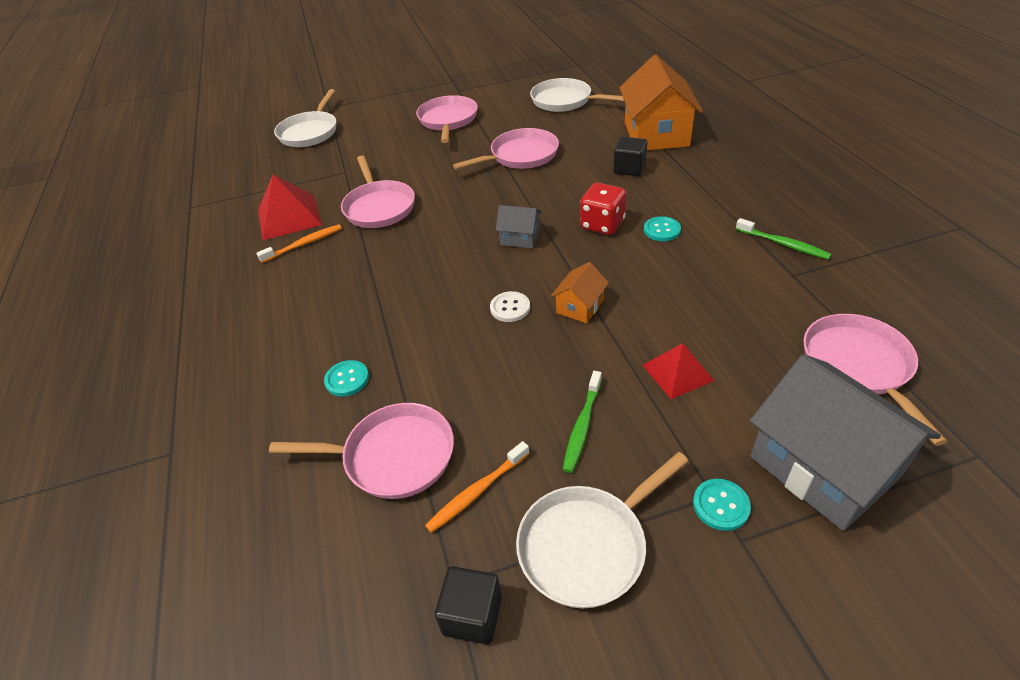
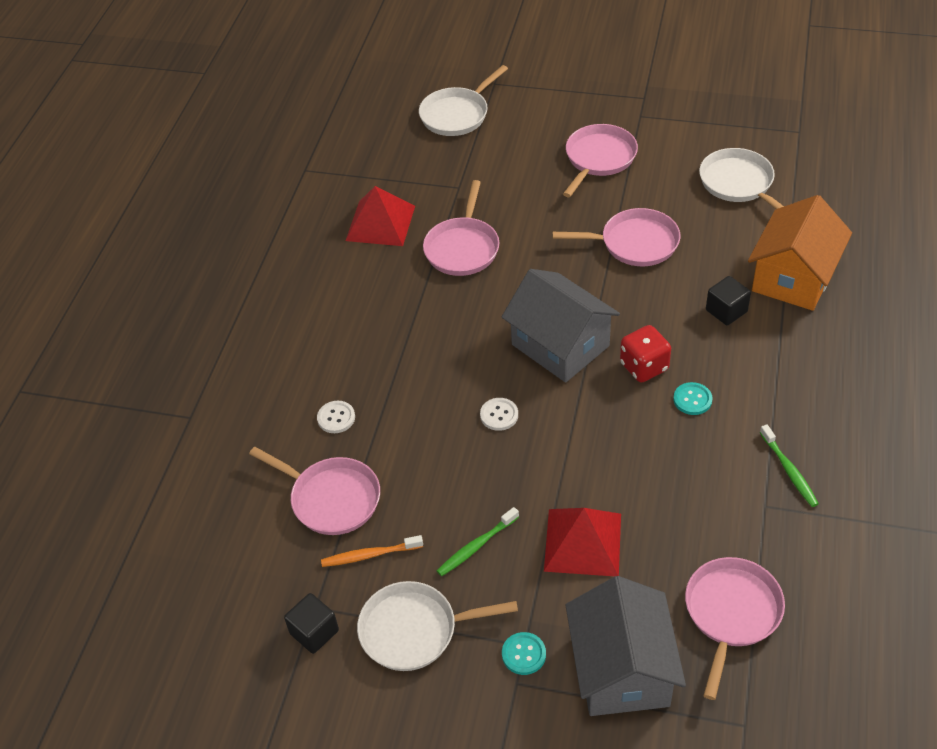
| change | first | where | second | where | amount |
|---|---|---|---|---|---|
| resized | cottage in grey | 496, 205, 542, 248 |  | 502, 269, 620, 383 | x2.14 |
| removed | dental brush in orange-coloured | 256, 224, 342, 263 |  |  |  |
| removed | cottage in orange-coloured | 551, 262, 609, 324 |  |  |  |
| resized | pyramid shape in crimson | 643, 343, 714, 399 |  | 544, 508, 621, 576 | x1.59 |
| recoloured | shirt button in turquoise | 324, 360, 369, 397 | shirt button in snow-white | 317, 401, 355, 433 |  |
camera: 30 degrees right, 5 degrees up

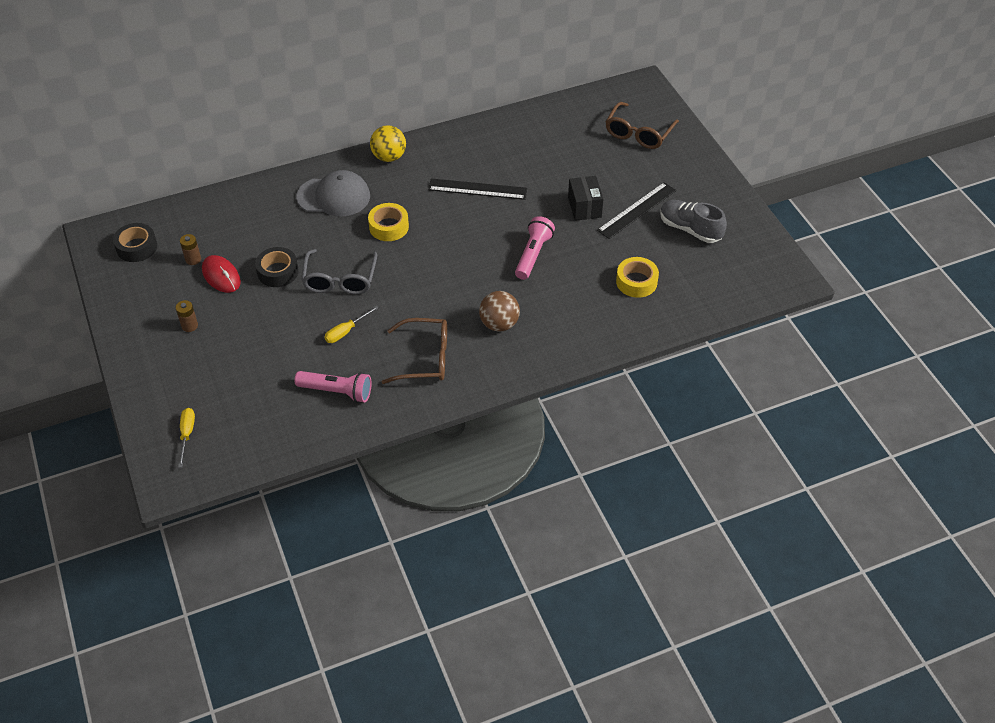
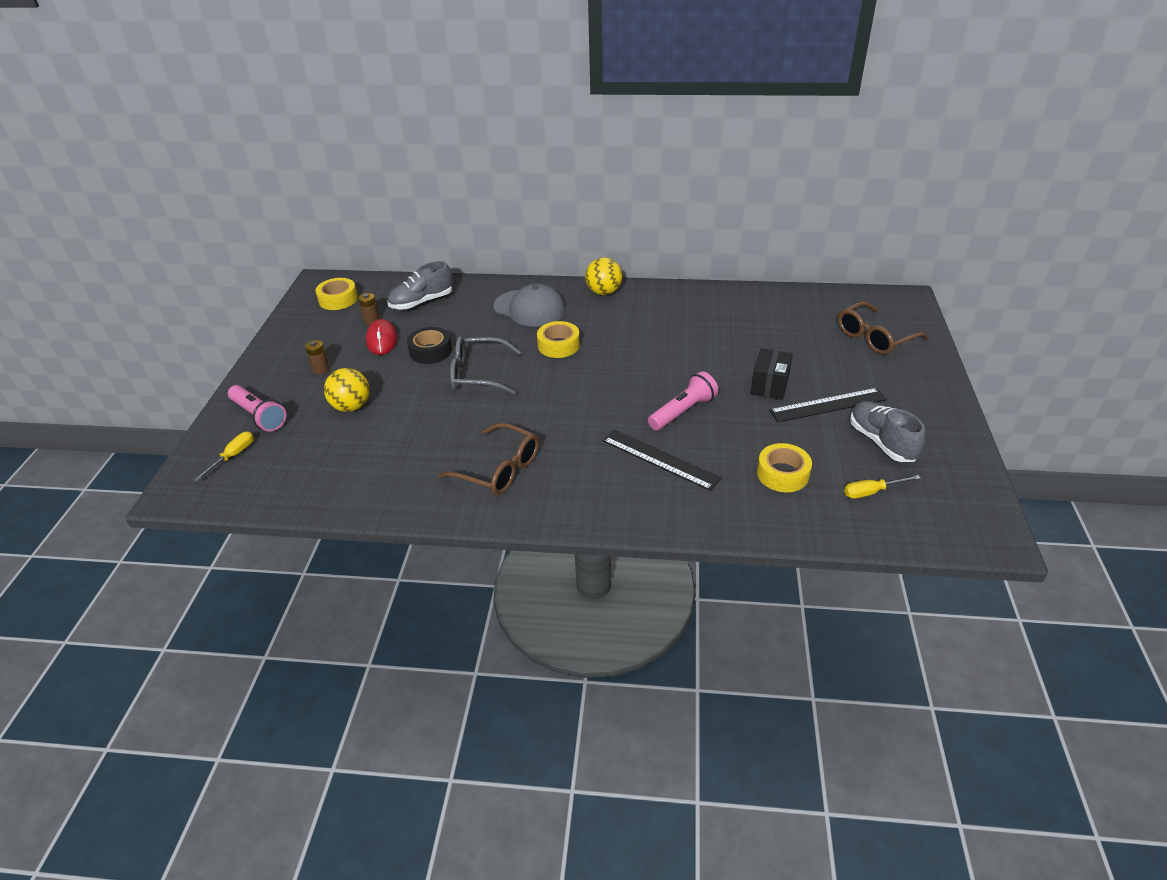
| change | first | where | second | where | amount |
|---|---|---|---|---|---|
| moved | ruler in jet-black | 428, 178, 527, 200 |  | 603, 429, 721, 491 |  |
| recoloured | roll of tape in jet-black | 113, 223, 157, 262 | roll of tape in yellow | 316, 278, 358, 310 |  |
| turned | glasses in grey | 301, 249, 377, 294 |  | 450, 336, 521, 394 | 60 degrees clockwise |
| removed | sphere in russet | 479, 291, 520, 332 |  |  |  |
| moved | screwdriver in yellow | 324, 306, 379, 343 |  | 844, 475, 921, 498 |  |
| moved | torch in rosy | 294, 371, 372, 403 |  | 228, 385, 286, 432 |  |
| added |  |  | lace-up shoe in grey | 387, 261, 453, 309 |  |
| added |  |  | sphere in yellow | 324, 368, 370, 412 |  |
camera: 30 degrees right, 10 degrees down

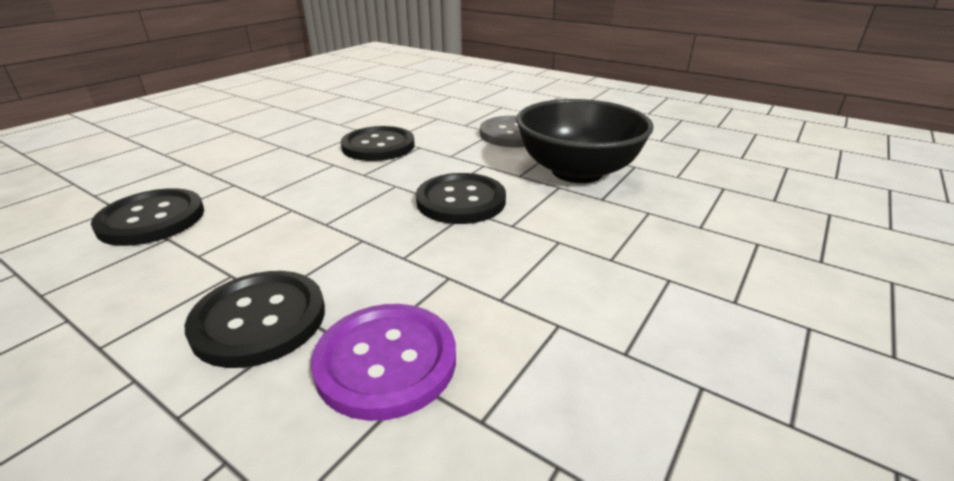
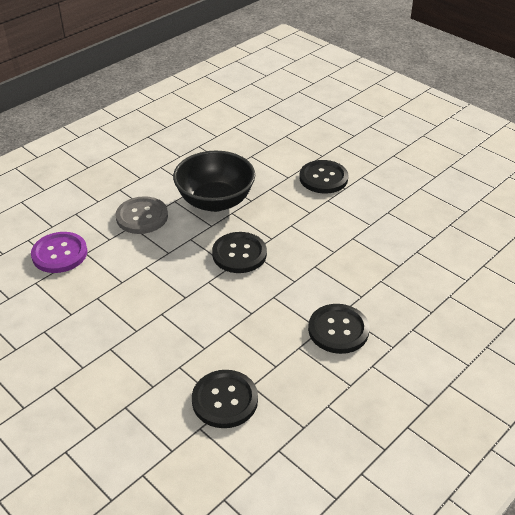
| change | first | where | second | where | amount |
|---|---|---|---|---|---|
| moved | shirt button in jet-black | 341, 126, 415, 161 |  | 299, 160, 348, 193 |  |
| moved | shirt button in royal purple | 311, 304, 456, 421 |  | 31, 232, 88, 273 |  |
camera: 80 degrees left, 10 degrees up

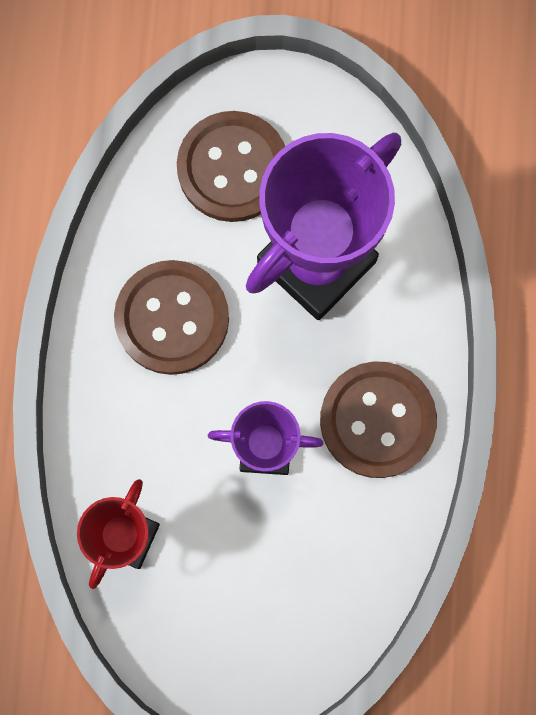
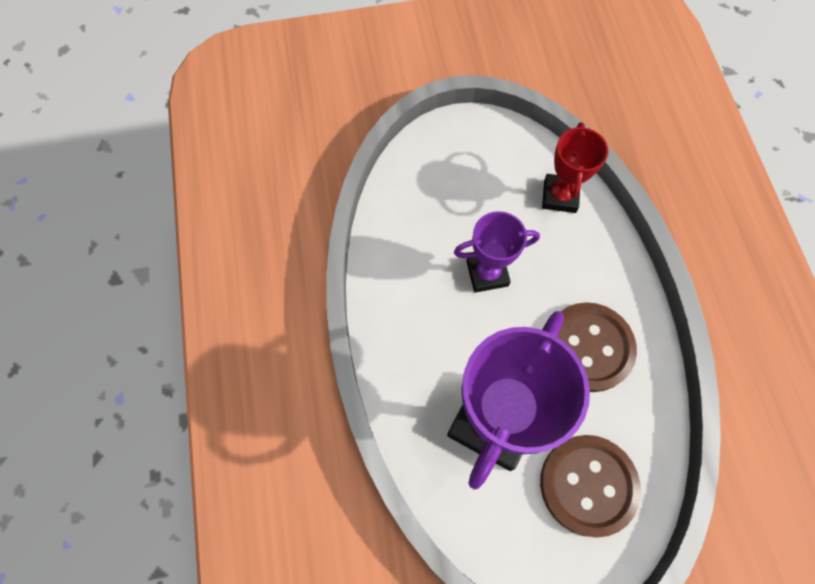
| change | first | where | second | where | amount |
|---|---|---|---|---|---|
| removed | shirt button in russet | 320, 361, 437, 478 |  |  |  |
camera: 165 degrees right, 10 degrees down

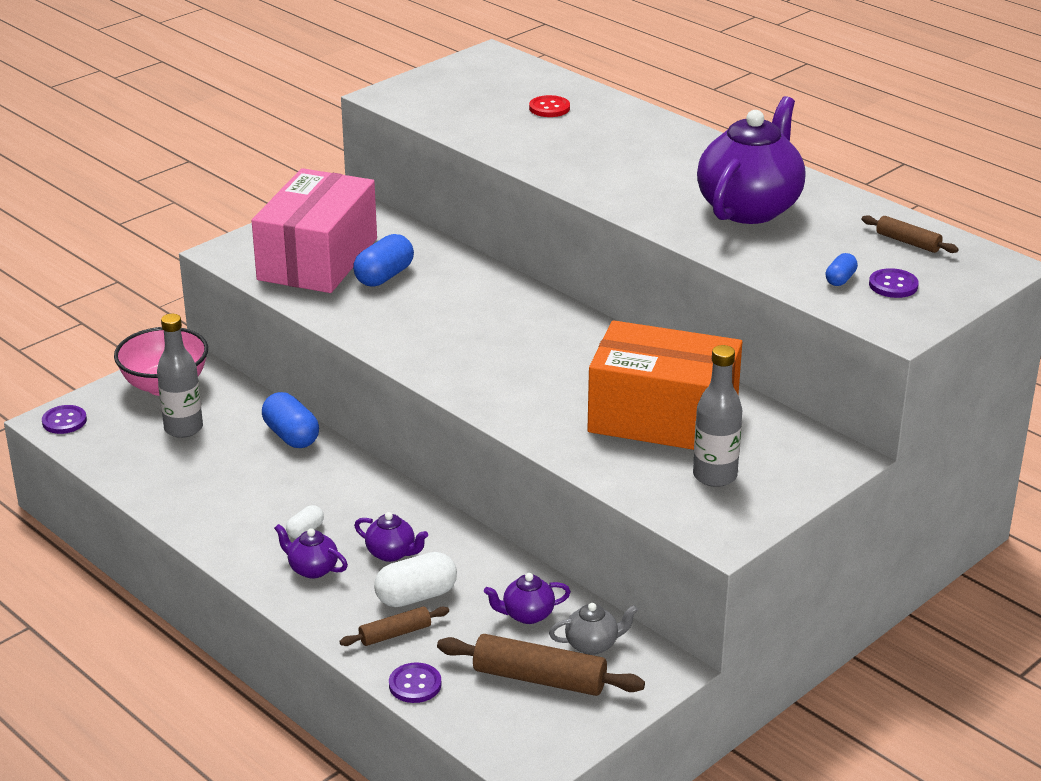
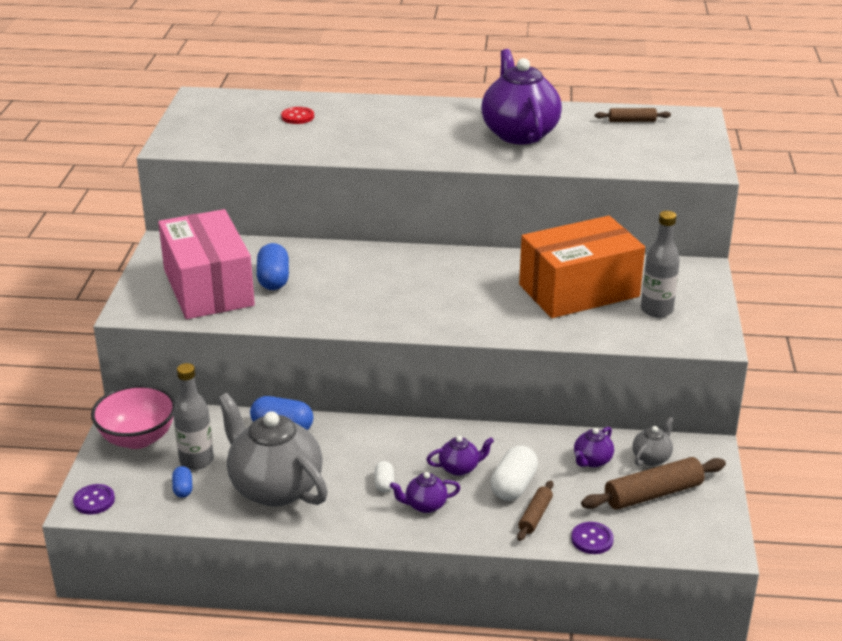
| change | first | where | second | where | amount |
|---|---|---|---|---|---|
| moved | capsule in cobalt | 826, 253, 858, 286 |  | 172, 466, 192, 498 |  |
| removed | shirt button in royal purple | 869, 268, 919, 298 |  |  |  |
| added |  |  | teapot in grey | 217, 393, 328, 506 |  |
camera: 40 degrees left, 0 degrees up

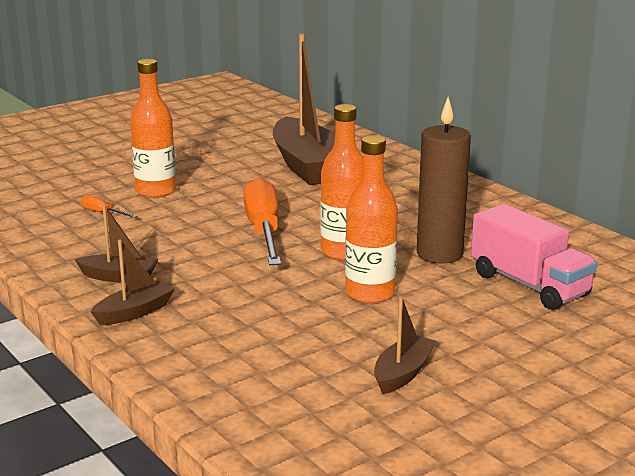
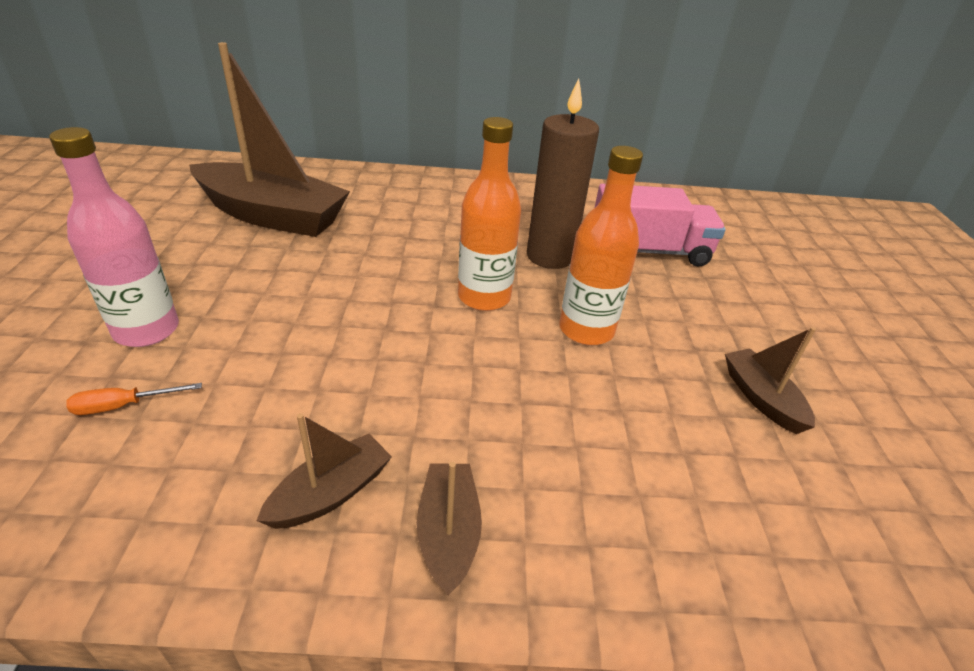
| change | first | where | second | where | amount |
|---|---|---|---|---|---|
| recoloured | bottle in orange-coloured | 130, 59, 176, 198 | bottle in rosy | 49, 127, 179, 347 |  |
| removed | screwdriver in orange-coloured | 243, 177, 281, 265 |  |  |  |
camera: 55 degrees left, 15 degrees up

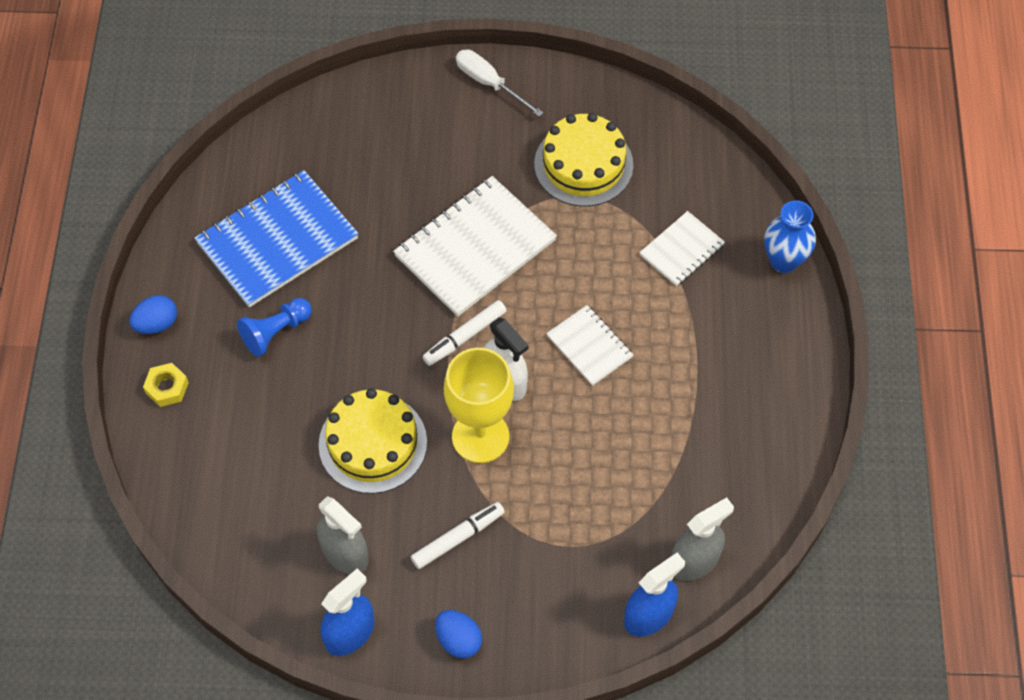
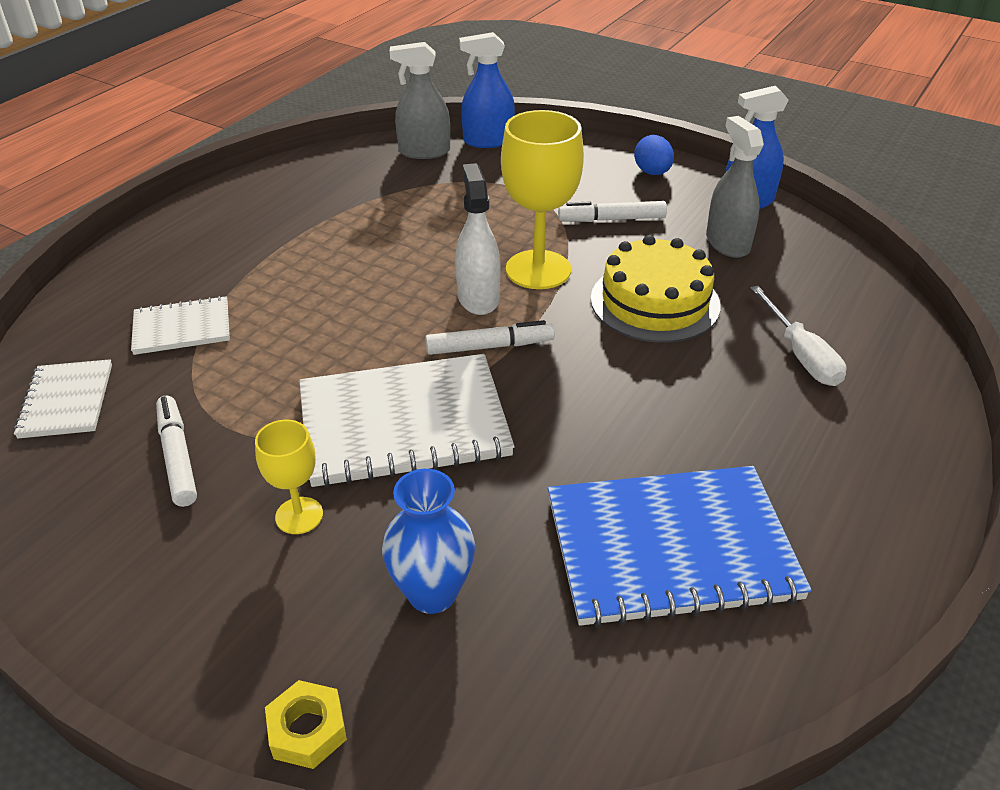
| change | first | where | second | where | amount |
|---|---|---|---|---|---|
| moved | screwdriver in snow-white | 456, 49, 544, 117 |  | 750, 286, 846, 386 |  |
| replaced | cake in yellow | 534, 113, 633, 207 | marker in snow-white | 156, 396, 197, 507 |  |
| moved | tall vase in cobalt | 764, 200, 816, 273 |  | 382, 469, 475, 614 |  |
| removed | toy egg in cobalt | 129, 295, 177, 334 |  |  |  |
| removed | chess pawn in cobalt | 237, 298, 312, 357 |  |  |  |
| moved | exercise book in snow-white | 546, 305, 633, 386 |  | 13, 359, 112, 439 |  |
| moved | hexagon nut in yellow | 143, 363, 189, 407 |  | 265, 680, 347, 769 |  |
| added |  |  | wine glass in yellow | 255, 420, 323, 534 |  |
camera: 150 degrees left, 20 degrees down

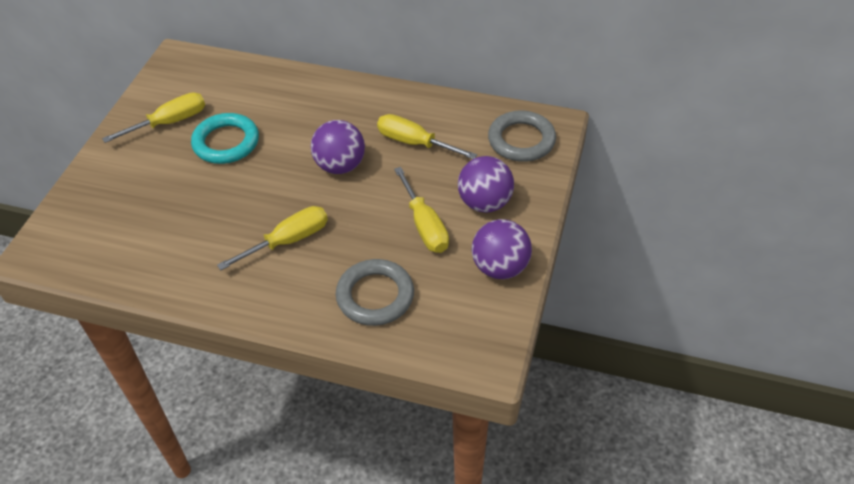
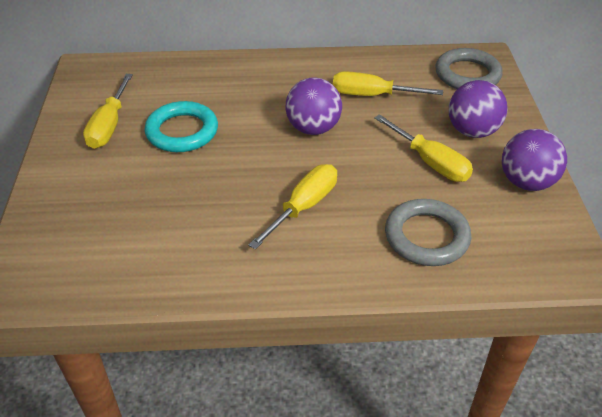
| change | first | where | second | where | amount |
|---|---|---|---|---|---|
| turned | screwdriver in yellow | 102, 92, 205, 143 |  | 83, 74, 133, 149 | 150 degrees clockwise |
camera: 20 degrees left, 5 degrees down

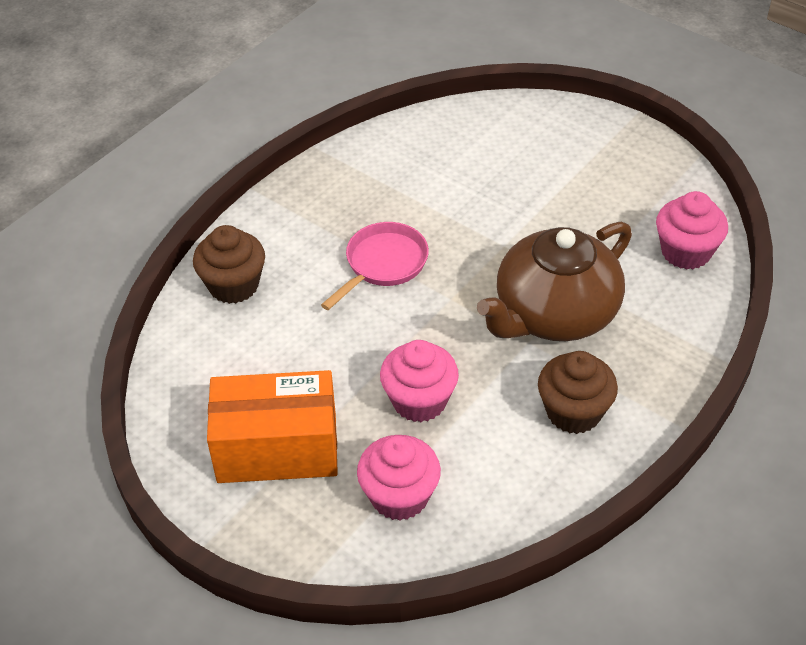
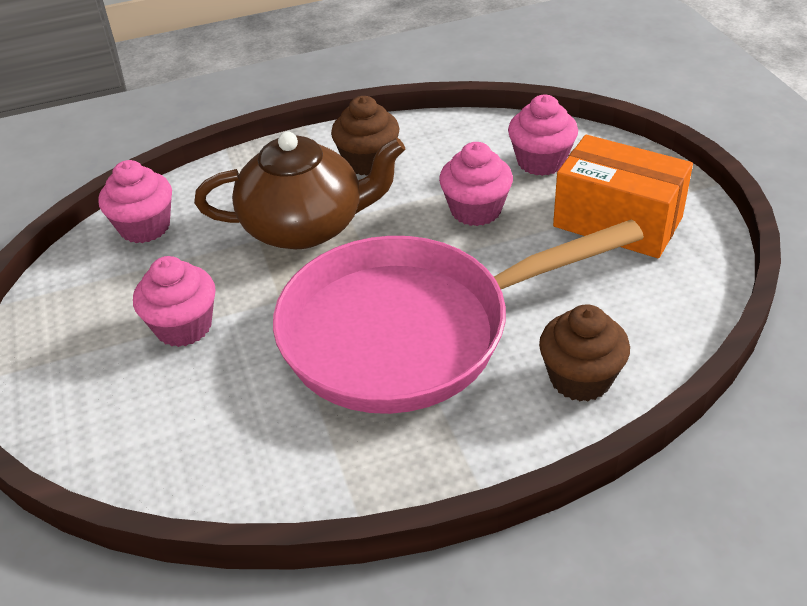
| change | first | where | second | where | amount |
|---|---|---|---|---|---|
| resized | frying pan in rosy | 321, 222, 429, 310 |  | 273, 219, 644, 414 | x2.35 |
| added |  |  | muffin in rosy | 133, 256, 216, 347 |  |
camera: 145 degrees left, 5 degrees down

